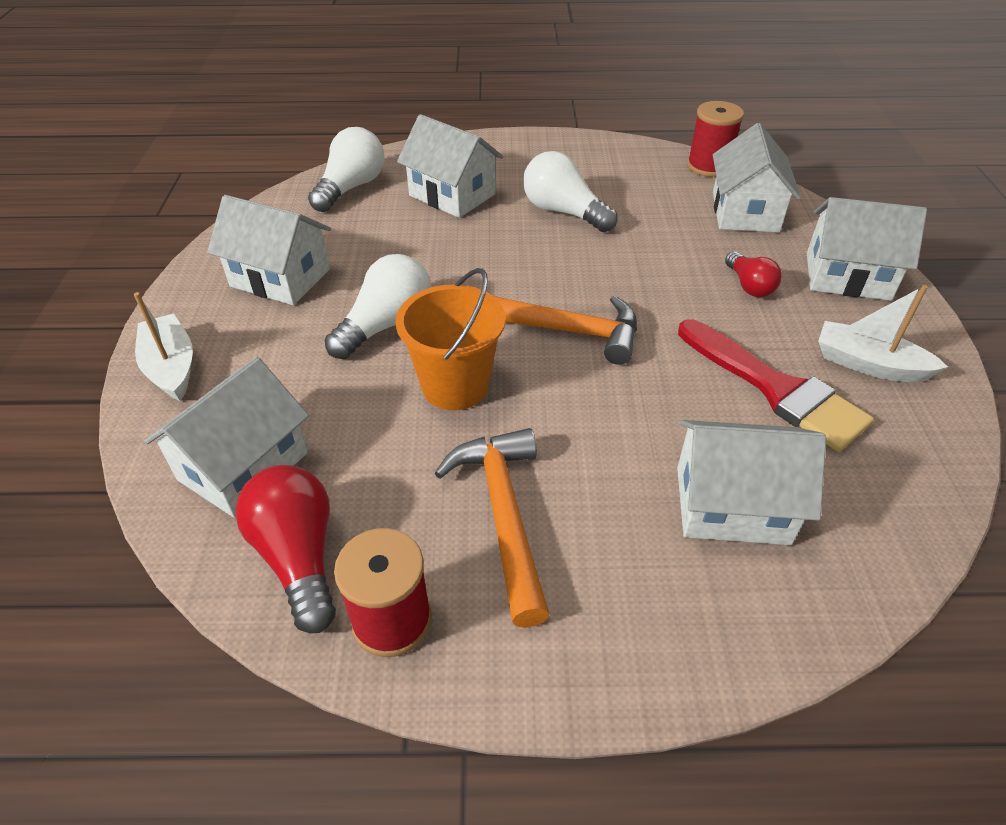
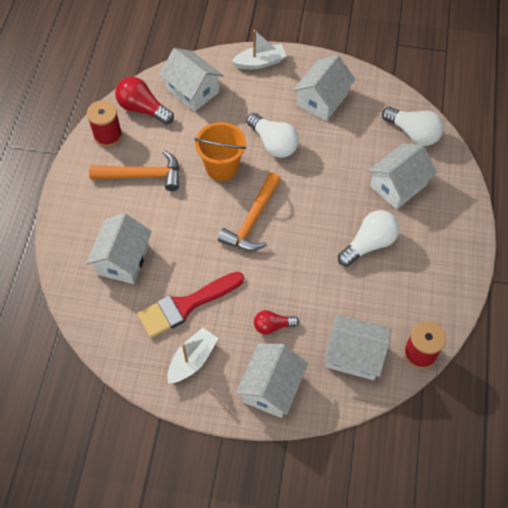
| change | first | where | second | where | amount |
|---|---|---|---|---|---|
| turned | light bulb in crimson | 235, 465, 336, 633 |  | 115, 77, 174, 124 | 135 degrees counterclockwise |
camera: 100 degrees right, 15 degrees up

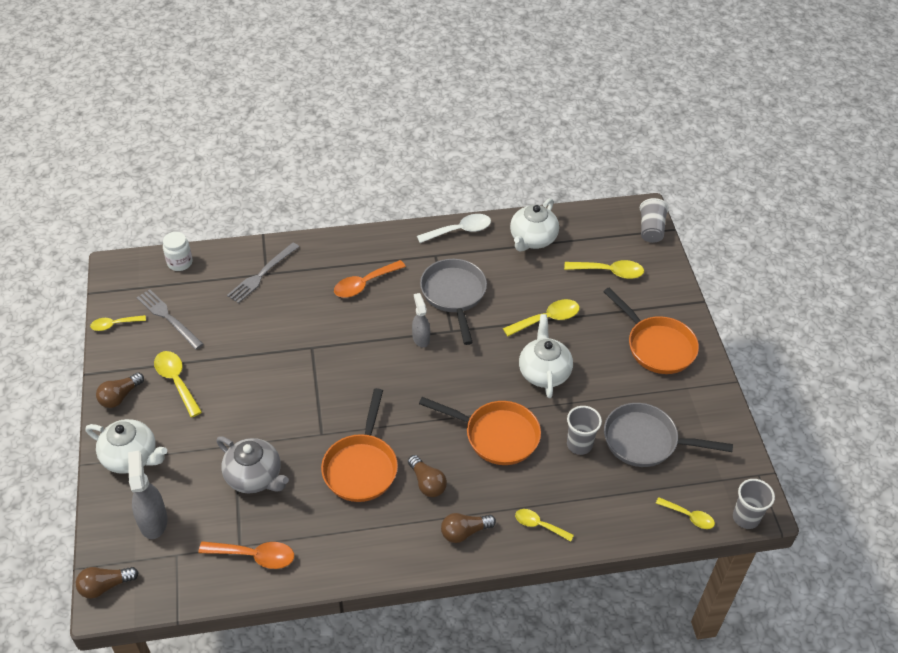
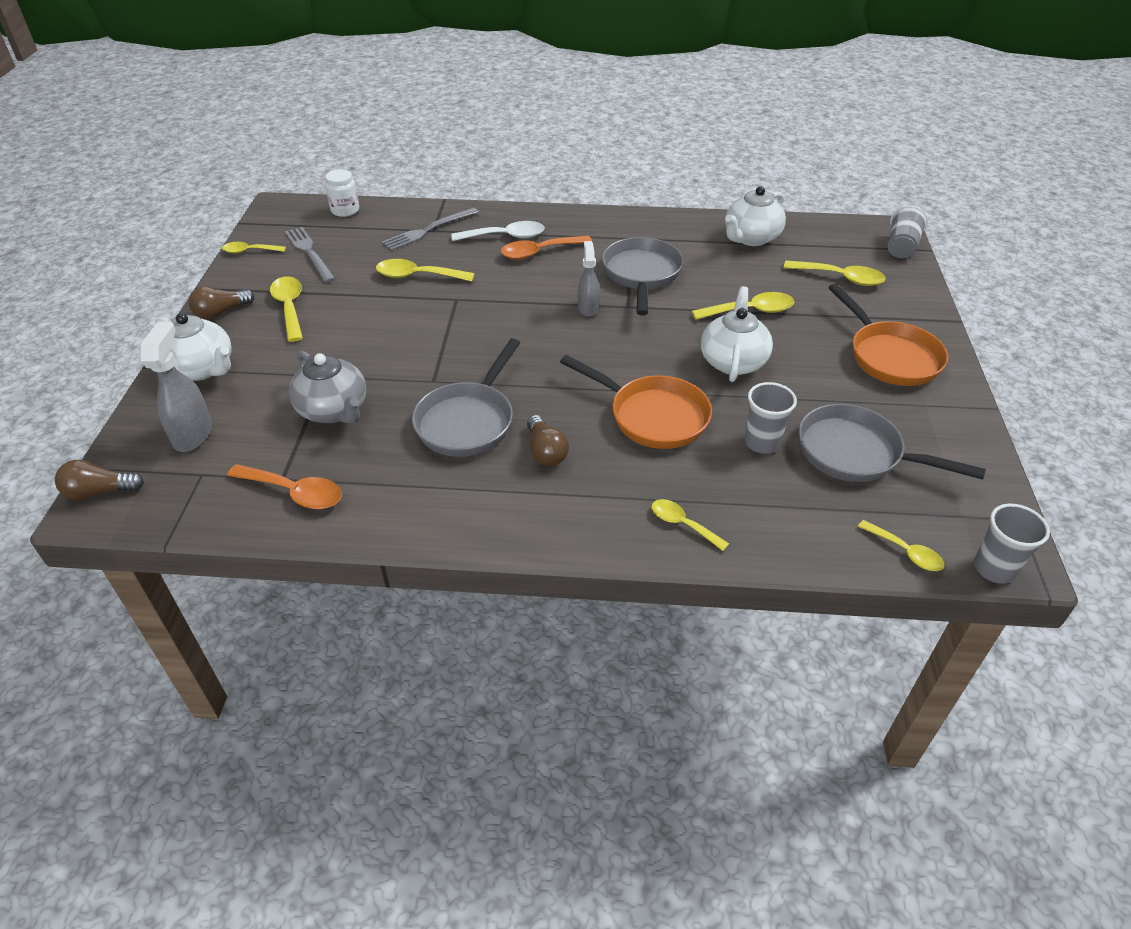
| change | first | where | second | where | amount |
|---|---|---|---|---|---|
| moved | spoon in snow-white | 417, 214, 491, 243 |  | 451, 221, 545, 241 |  |
| recoloured | frying pan in orange-coloured | 321, 388, 398, 502 | frying pan in grey | 412, 338, 520, 457 |  |
| removed | light bulb in russet | 441, 513, 496, 543 |  |  |  |
| added |  |  | spoon in yellow | 376, 259, 475, 282 |  |
camera: 15 degrees right, 5 degrees down

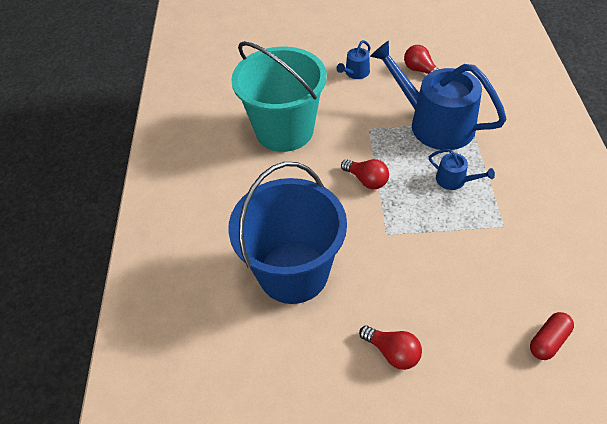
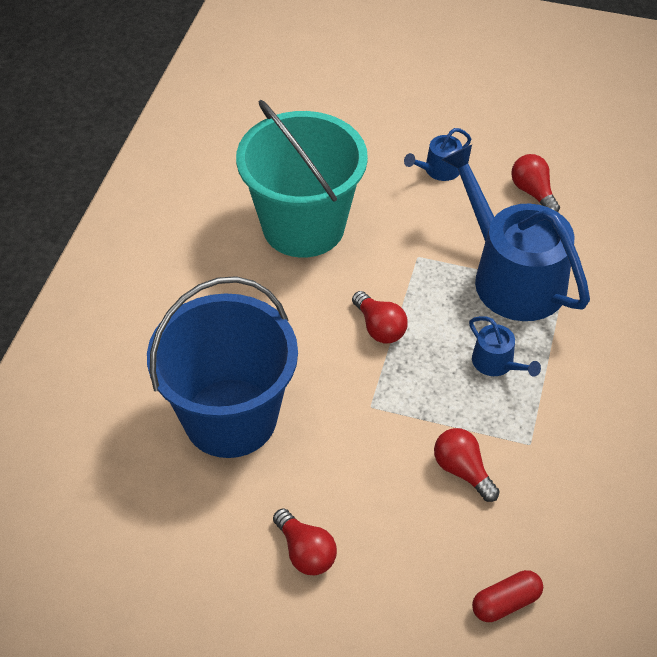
| change | first | where | second | where | amount |
|---|---|---|---|---|---|
| added |  |  | light bulb in crimson | 434, 428, 500, 502 |  |
camera: 15 degrees right, 0 degrees up

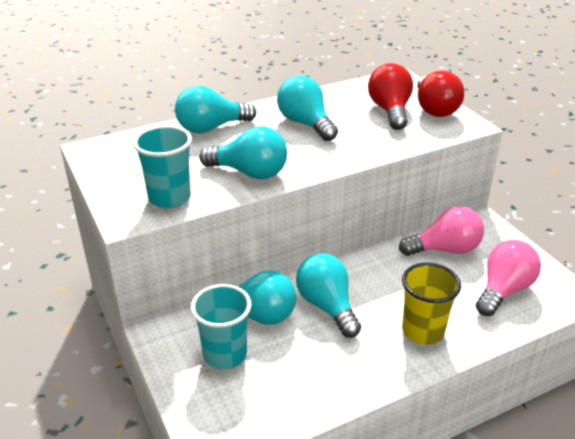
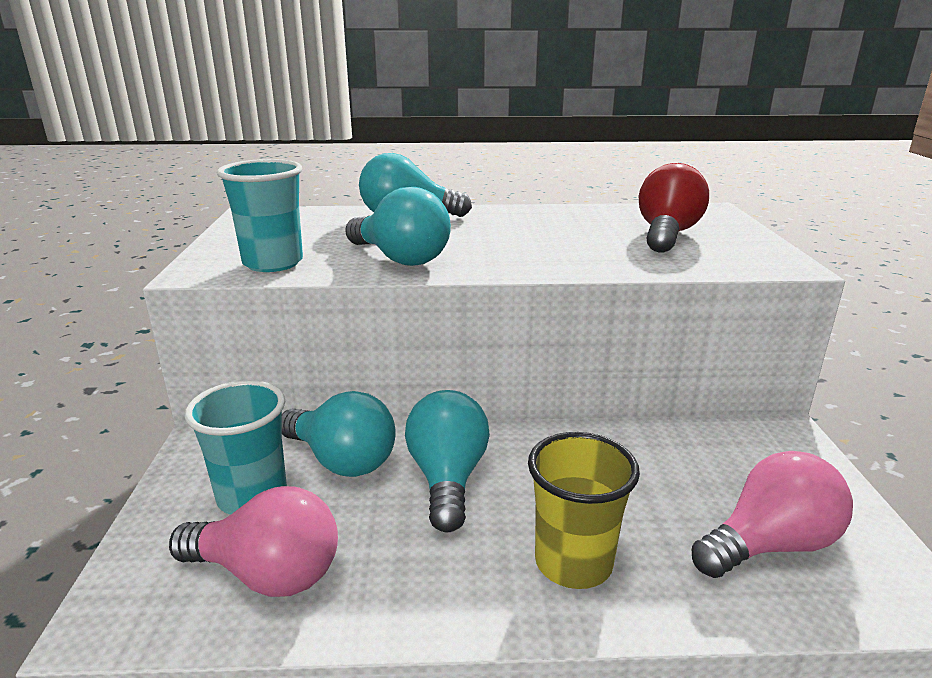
| change | first | where | second | where | amount |
|---|---|---|---|---|---|
| removed | light bulb in crimson | 417, 71, 464, 117 |  |  |  |
| removed | light bulb in turquoise | 277, 76, 338, 141 |  |  |  |
| moved | light bulb in rosy | 399, 206, 484, 256 |  | 169, 486, 338, 597 |  |
camera: 25 degrees right, 10 degrees down

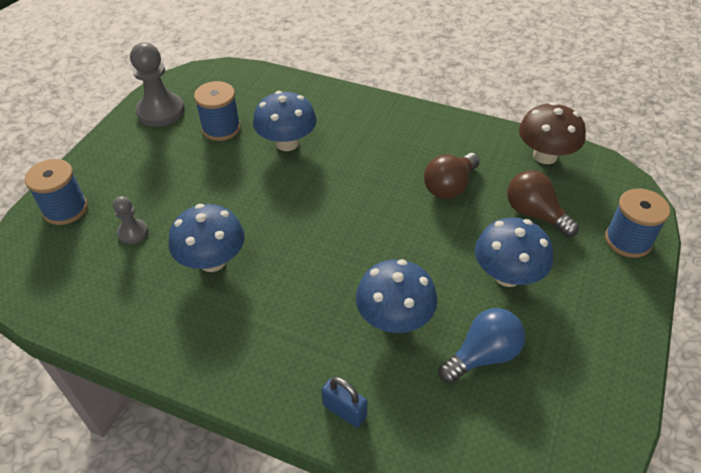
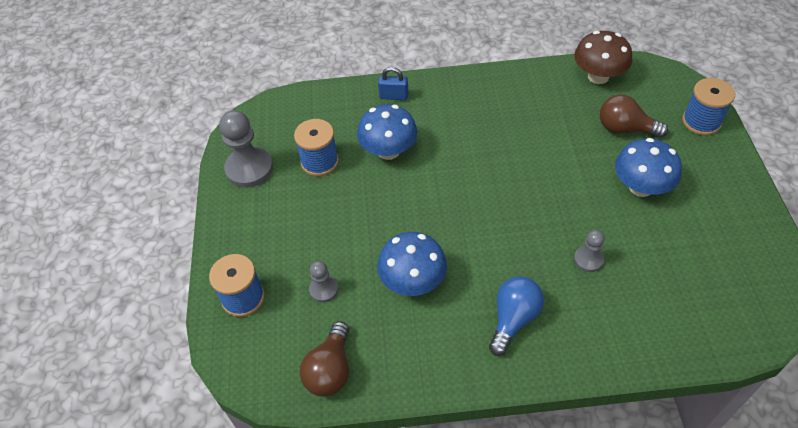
| change | first | where | second | where | amount |
|---|---|---|---|---|---|
| moved | light bulb in russet | 424, 153, 480, 199 |  | 300, 321, 349, 396 |  |
| replaced | toadstool in cobalt | 356, 259, 437, 333 | chess pawn in grey | 574, 230, 605, 272 |  |
| moved | light bulb in cobalt | 439, 308, 525, 384 |  | 489, 276, 544, 356 |  |
| moved | padlock in cobalt | 322, 377, 367, 428 |  | 378, 67, 408, 100 |  |
camera: 25 degrees left, 5 degrees up

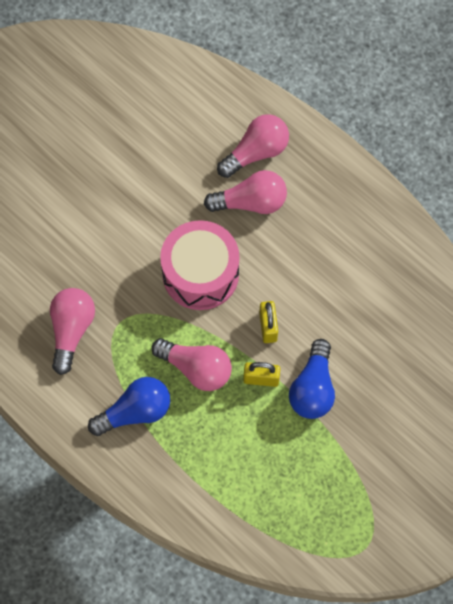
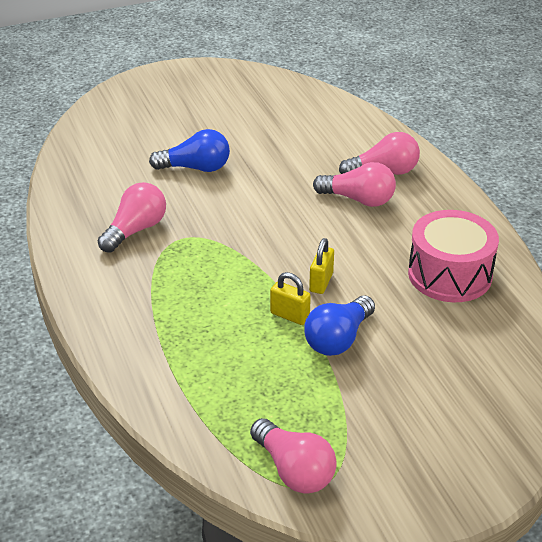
| change | first | where | second | where | amount |
|---|---|---|---|---|---|
| moved | snare drum in rosy | 160, 220, 239, 310 |  | 408, 210, 499, 302 |  |
| moved | light bulb in rosy | 151, 338, 232, 391 |  | 250, 418, 337, 493 |  |
| moved | light bulb in cobalt | 88, 377, 170, 436 |  | 149, 129, 230, 172 |  |
camera: 25 degrees right, 30 degrees down

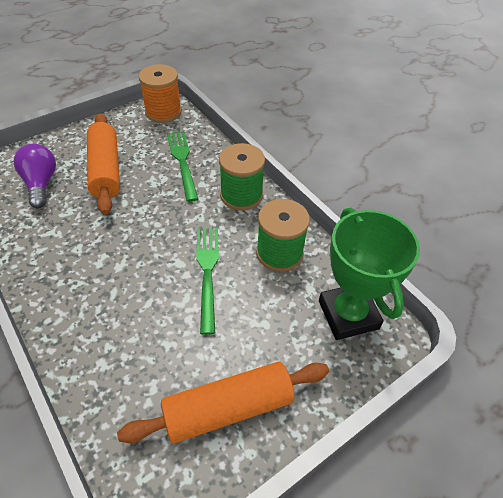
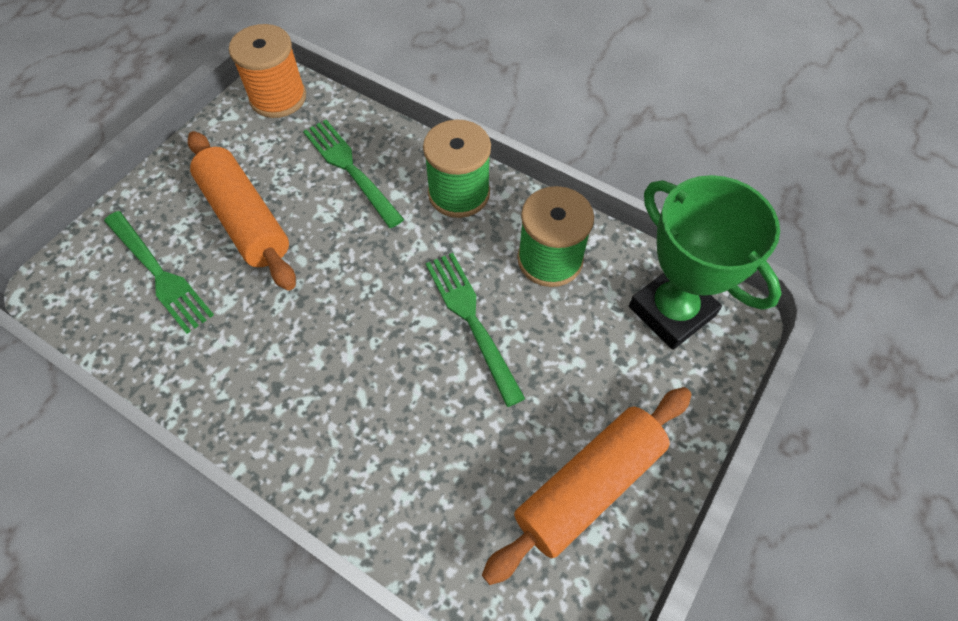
| change | first | where | second | where | amount |
|---|---|---|---|---|---|
| replaced | light bulb in royal purple | 14, 144, 56, 208 | table fork in emerald | 104, 211, 214, 334 |  |
camera: 20 degrees left, 10 degrees up

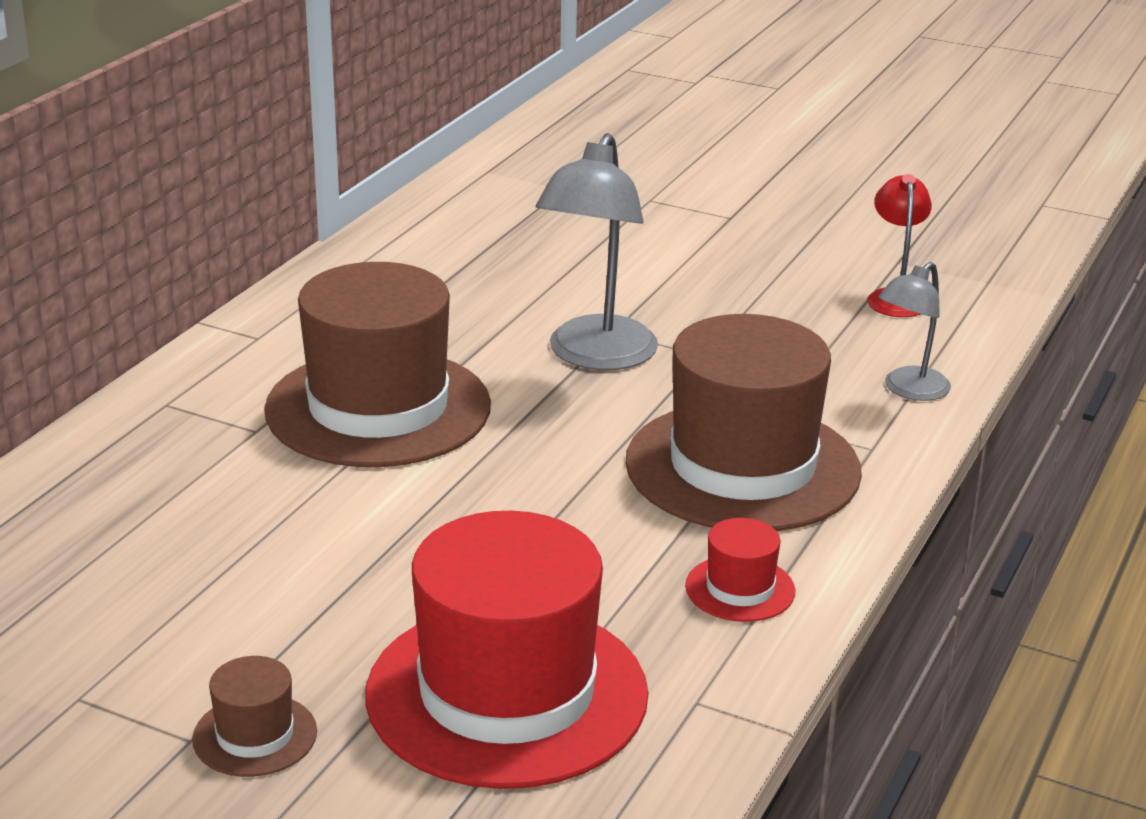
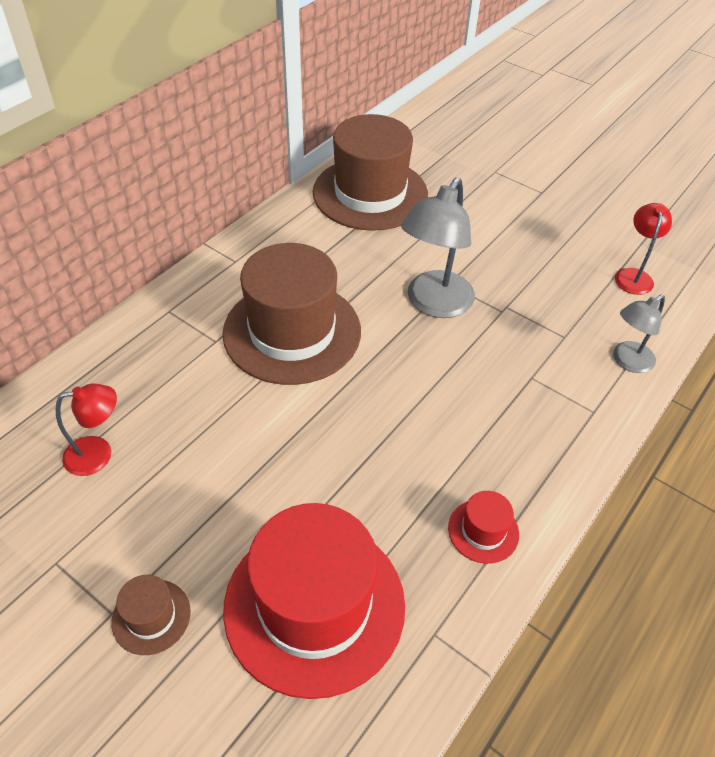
| change | first | where | second | where | amount |
|---|---|---|---|---|---|
| moved | top hat in russet | 625, 314, 862, 531 |  | 313, 114, 428, 231 |  |
| added |  |  | desk lamp in crimson | 56, 384, 117, 476 |  |
camera: 10 degrees right, 20 degrees up

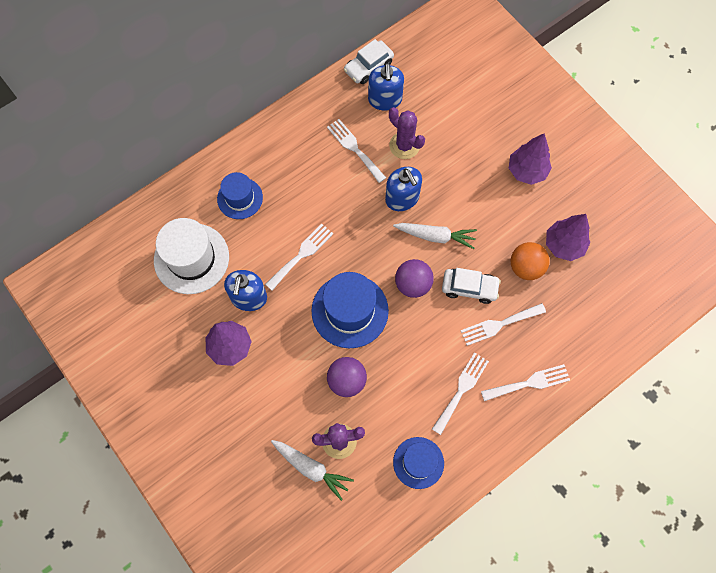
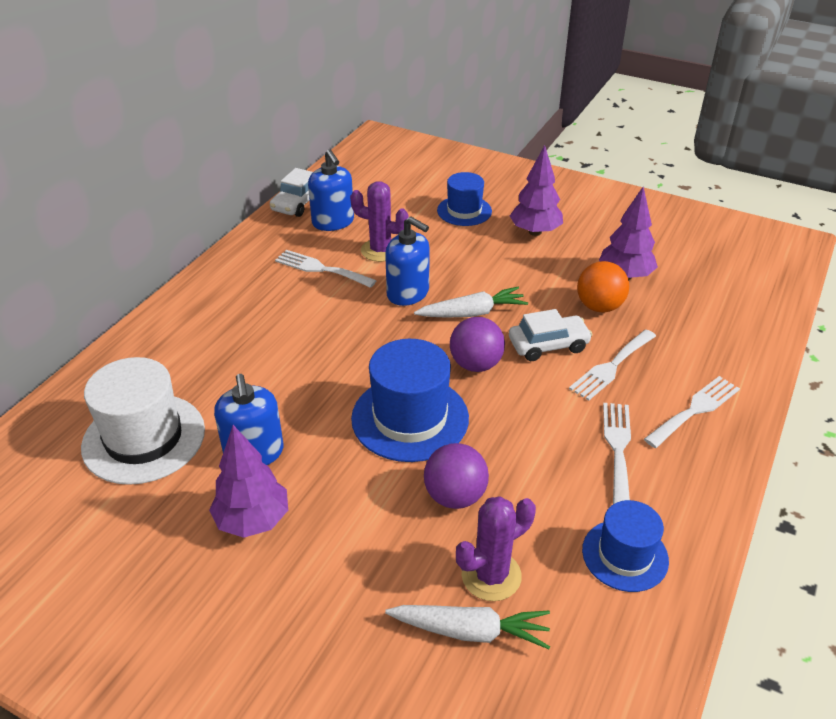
| change | first | where | second | where | amount |
|---|---|---|---|---|---|
| moved | top hat in cobalt | 217, 172, 263, 219 |  | 437, 172, 492, 226 |  |
| removed | table fork in snow-white | 265, 224, 333, 291 |  |  |  |
camera: 25 degrees left, 30 degrees down

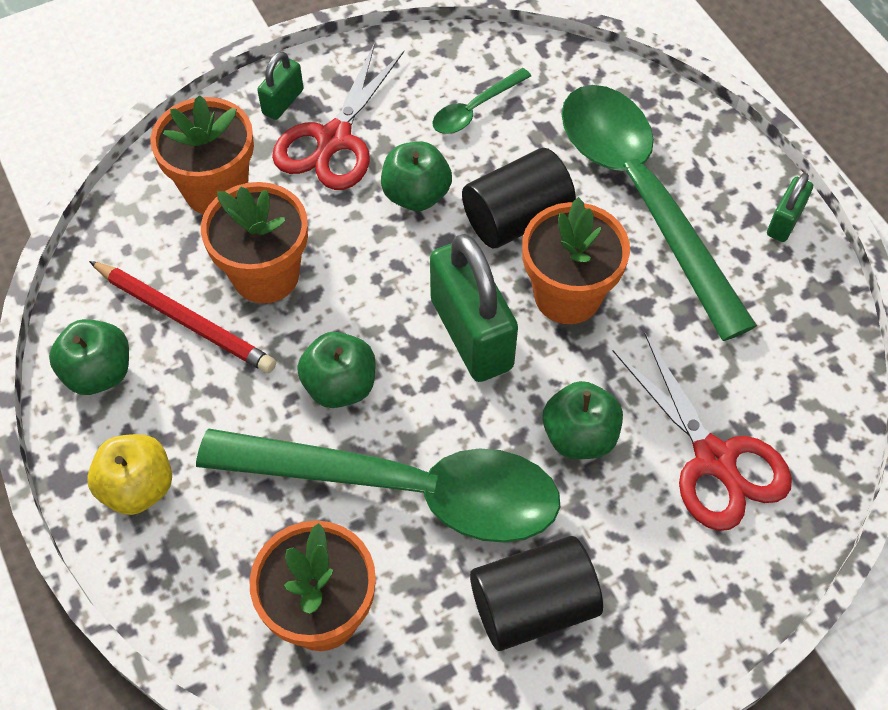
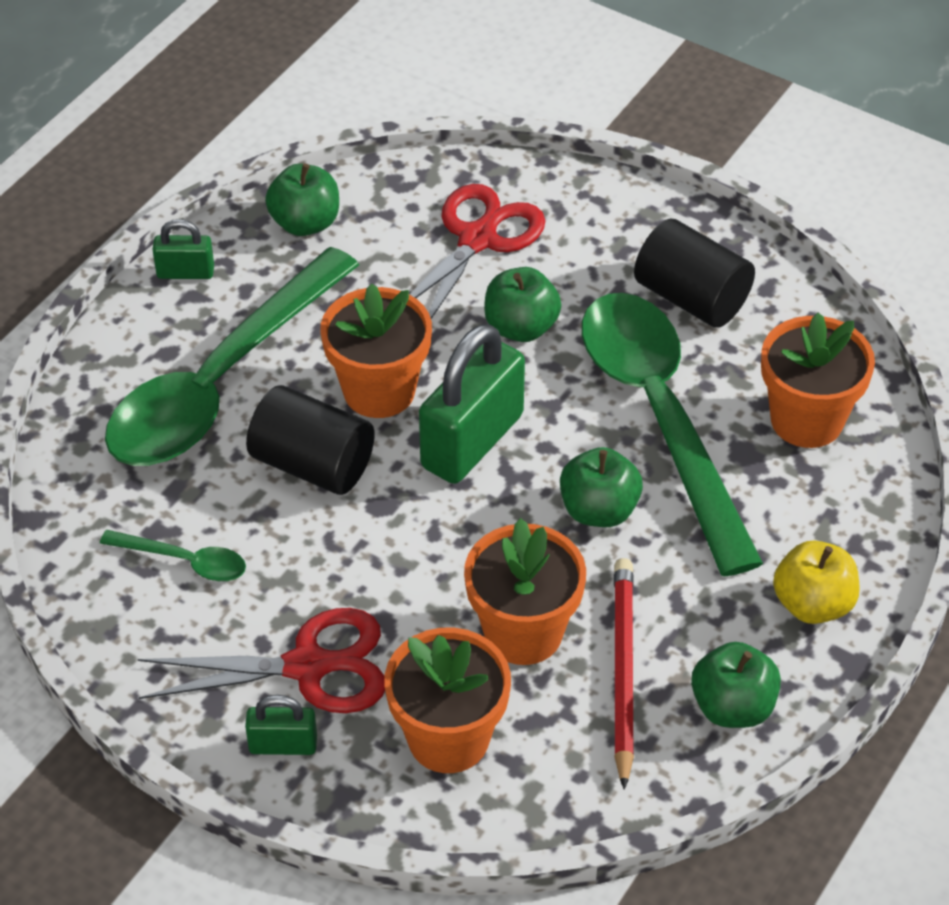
| change | first | where | second | where | amount |
|---|---|---|---|---|---|
| moved | apple fruit in emerald | 381, 141, 452, 211 |  | 265, 164, 339, 236 |  |
camera: 120 degrees left, 10 degrees down

